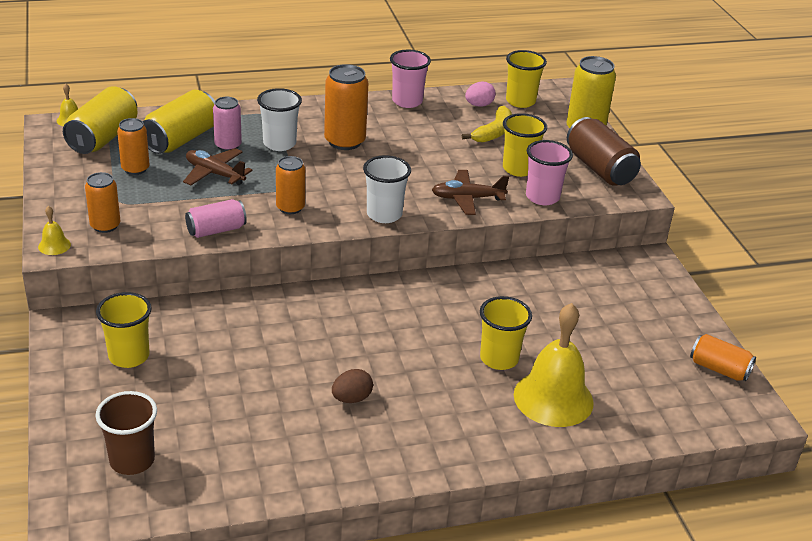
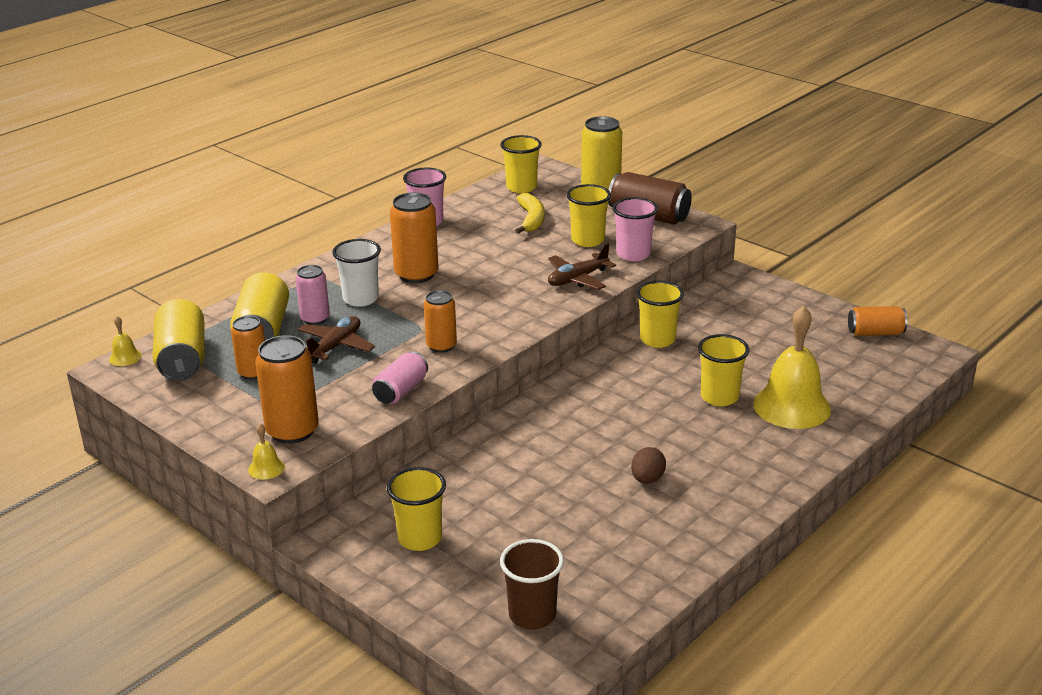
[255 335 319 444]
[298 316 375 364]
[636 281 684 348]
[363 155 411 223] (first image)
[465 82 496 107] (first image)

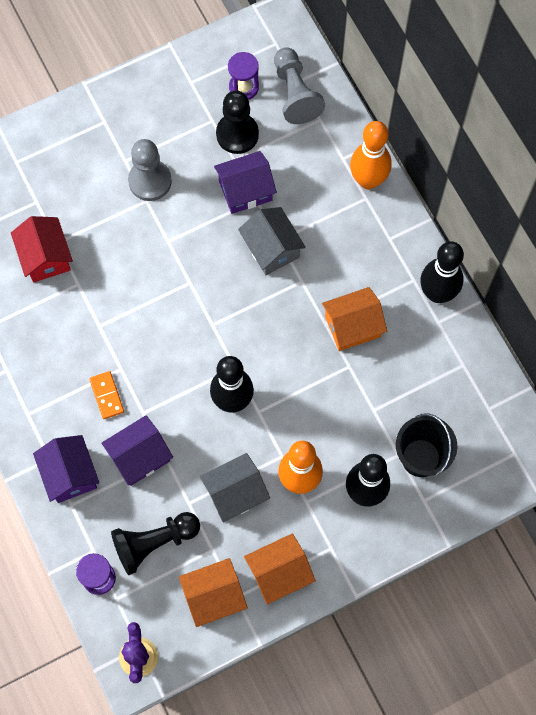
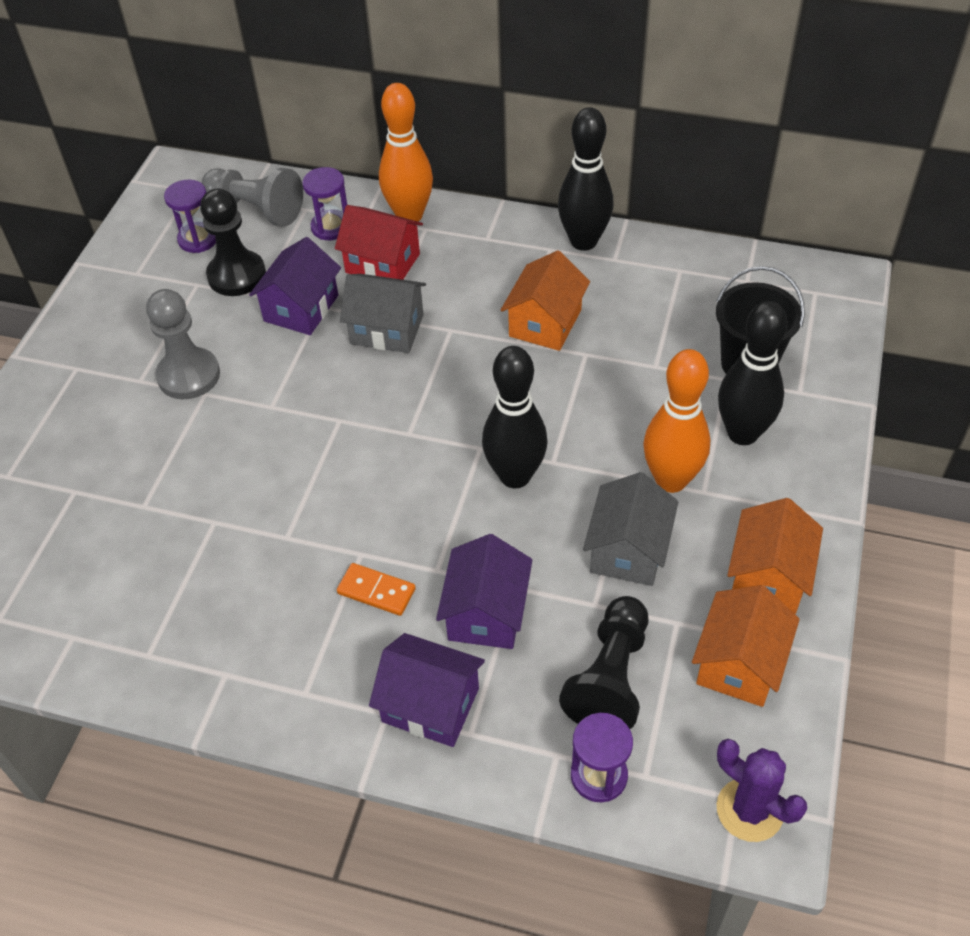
[302 167 347 240]
[335 205 423 280]

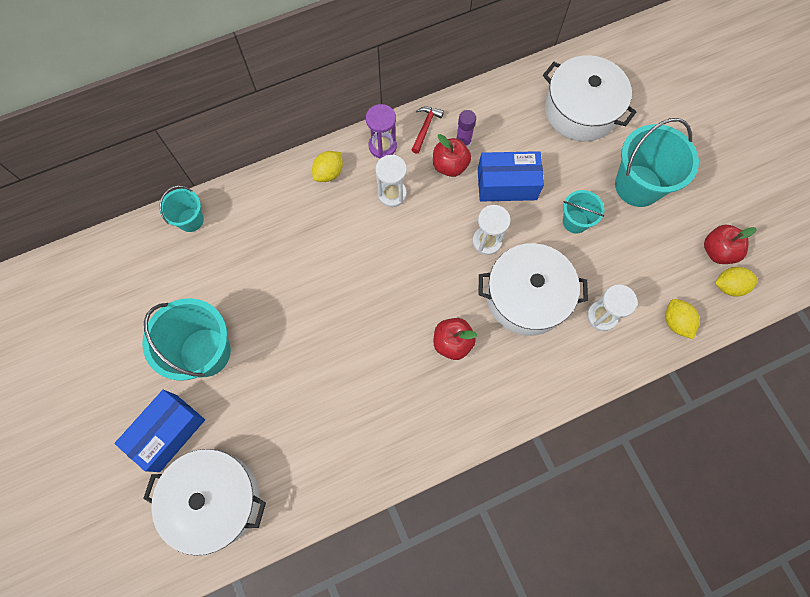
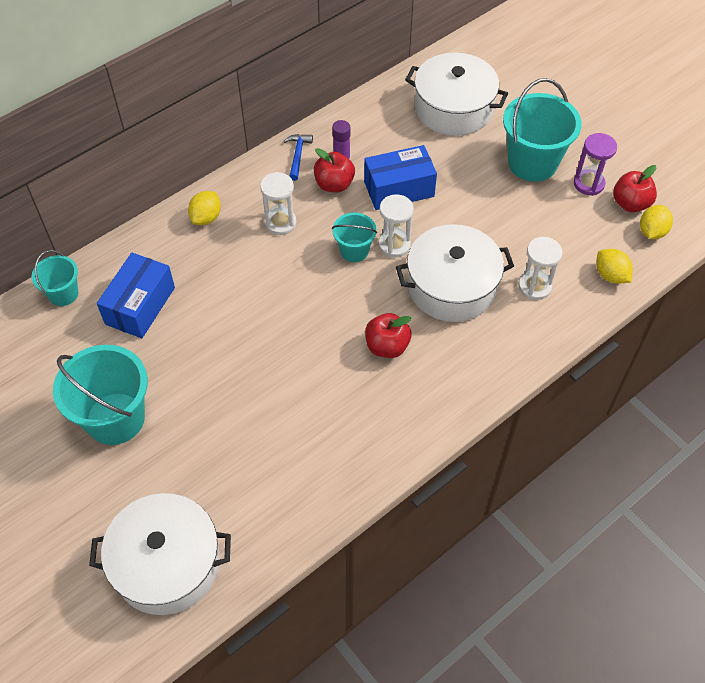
[97 253 175 338]
[284 134 313 181]
[332 213 377 262]
[574 133 617 196]
[640 205 673 239]

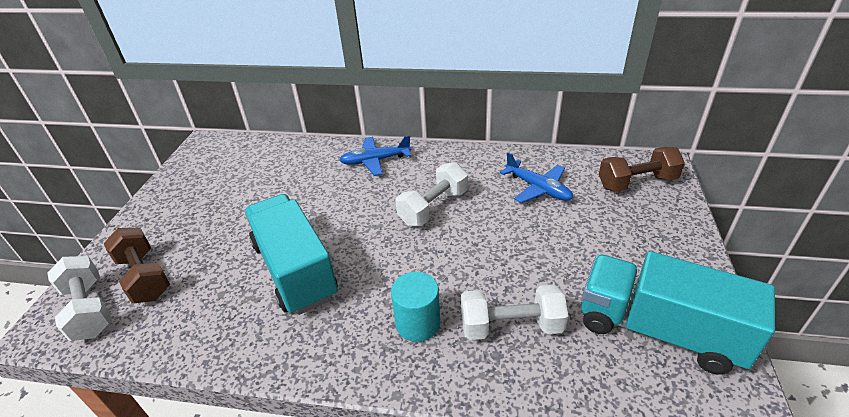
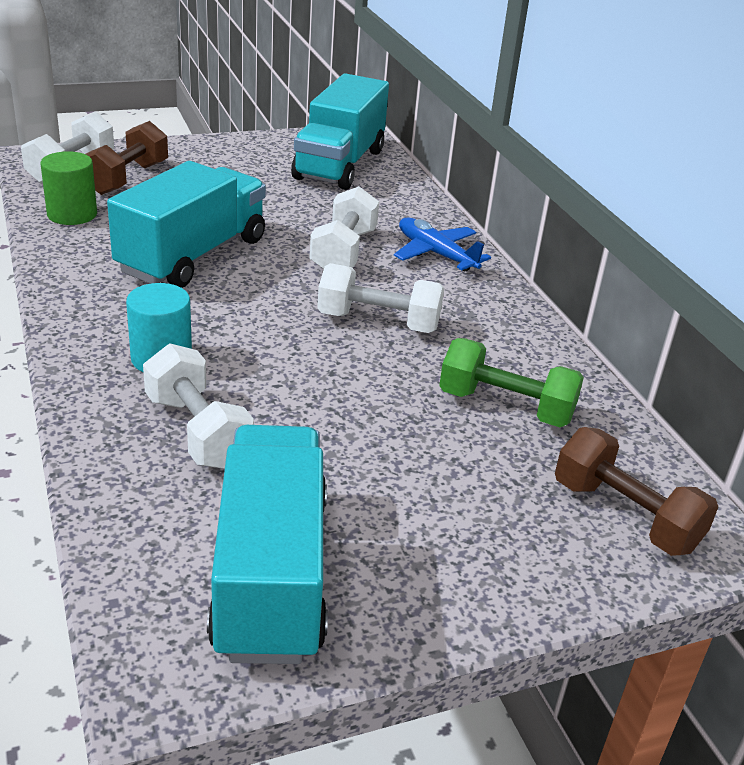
[40 151 97 225]
[291 73 389 190]
[309 186 379 269]
[439 338 584 427]

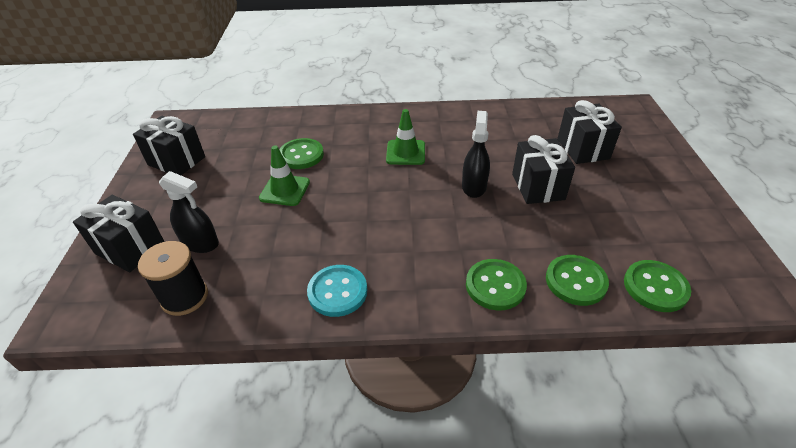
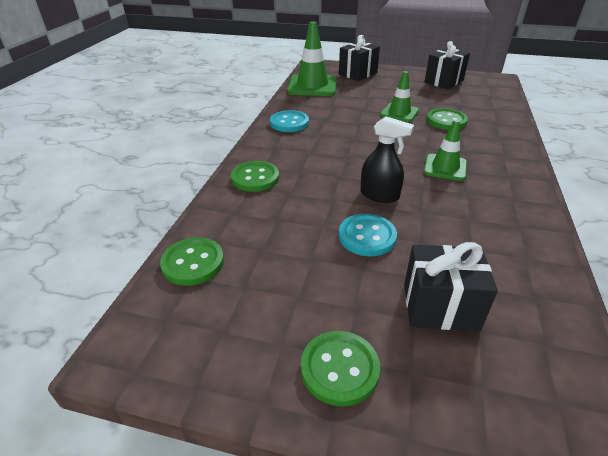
[287 22 337 96]
[301 331 380 407]
[339 214 397 256]
[159 171 219 253] (first image)

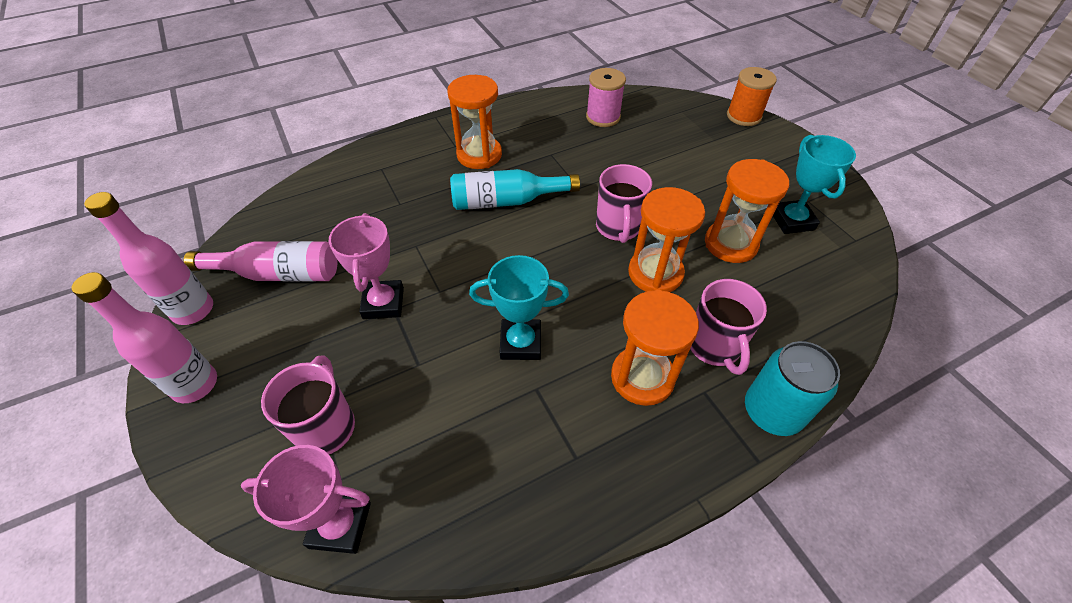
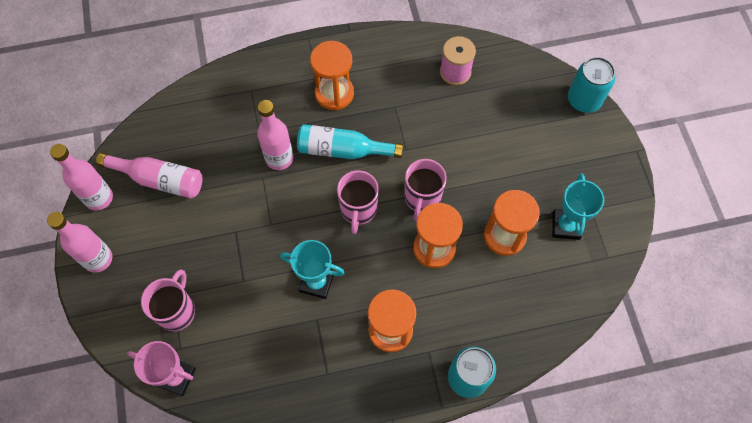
[257 100 293 170]
[337 170 379 234]
[568 57 615 113]
[329 213 404 319] (first image)

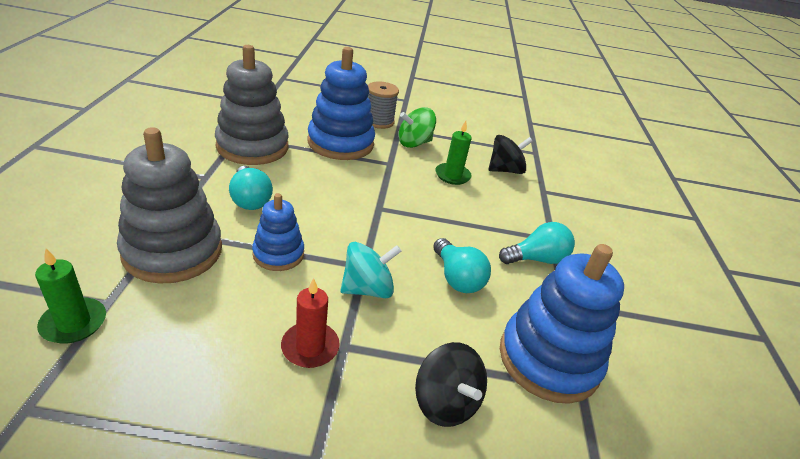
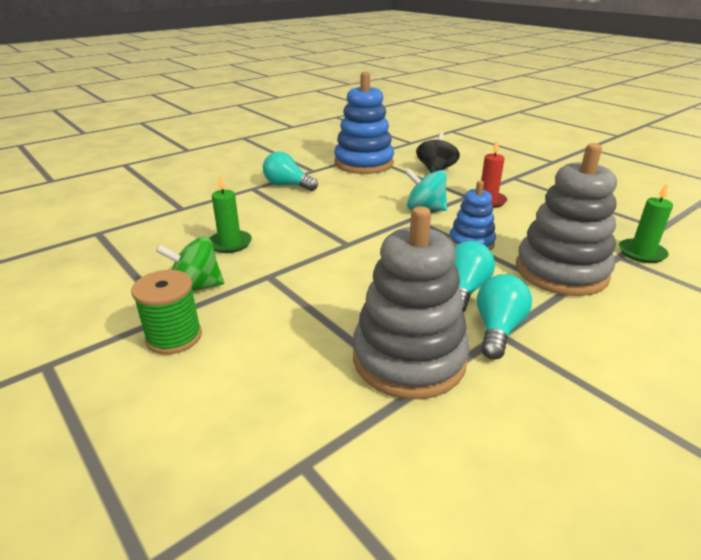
[131 270 202 355]
[156 236 224 291]
[477 274 532 360]
[308 47 375 160] (first image)
[488 135 533 174] (first image)

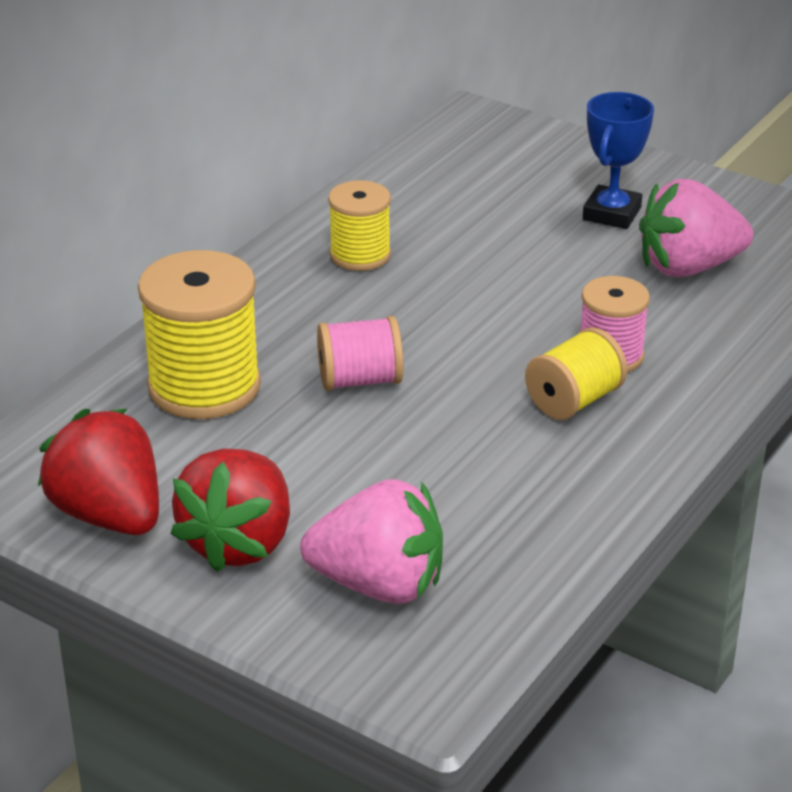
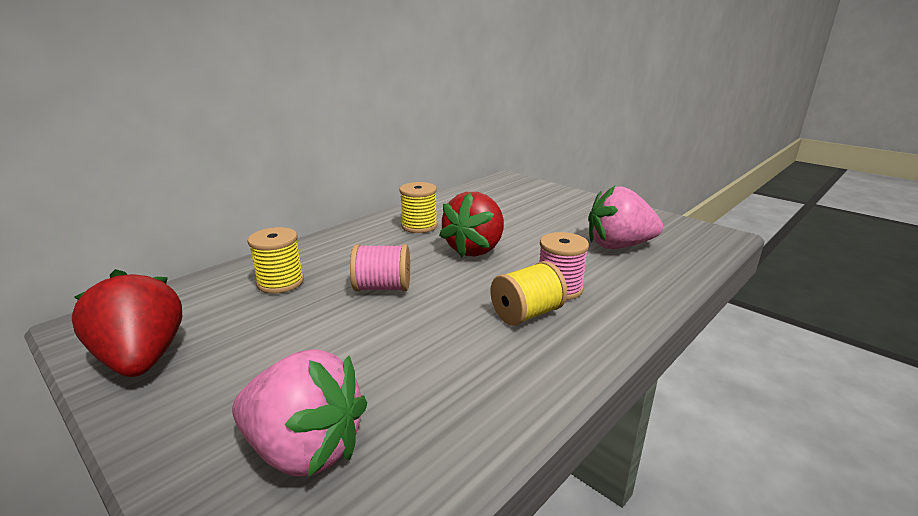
[248 227 304 294]
[439 192 504 257]
[583 92 654 229] (first image)

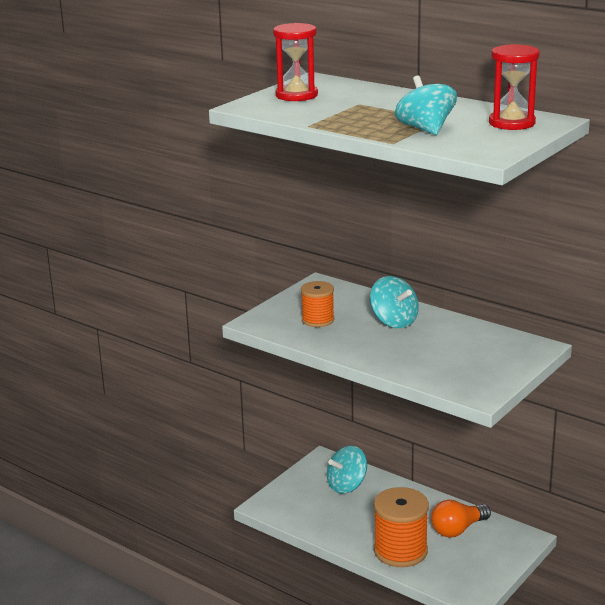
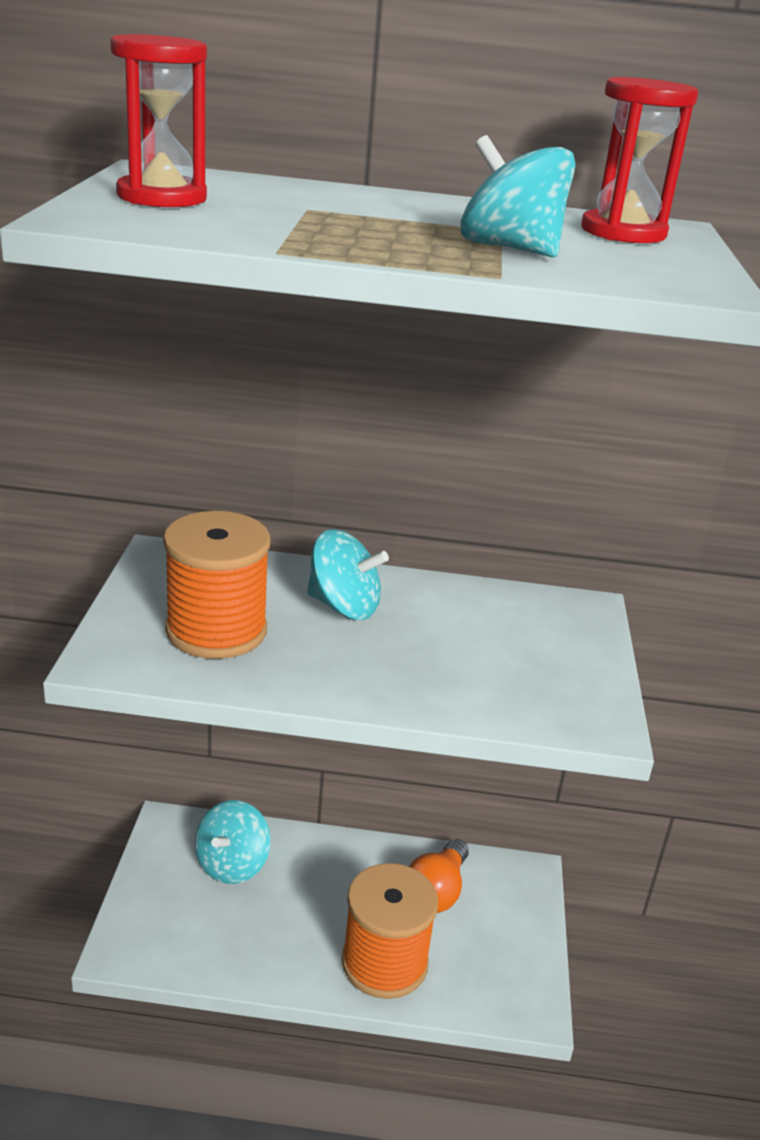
[163 511 271 659]

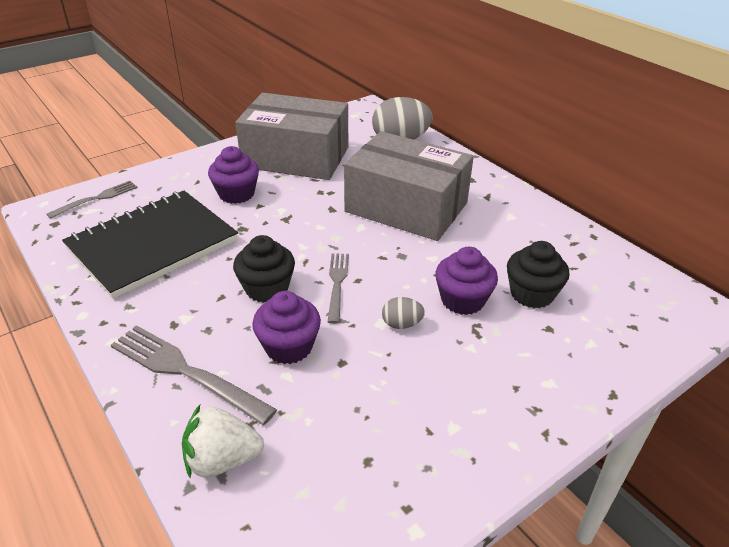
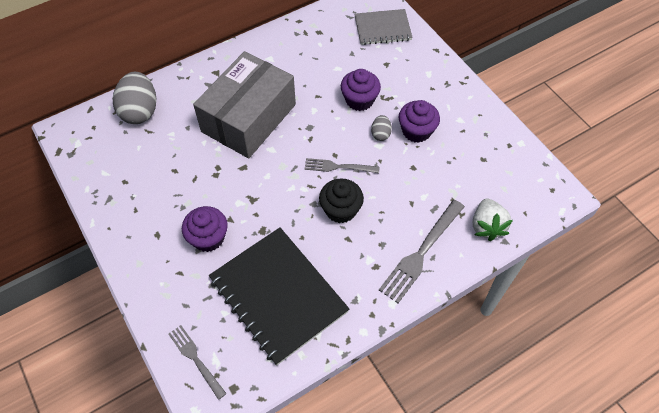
[355 9 413 45]
[399 100 440 143]
[235 93 348 180] (first image)
[507 241 570 308] (first image)

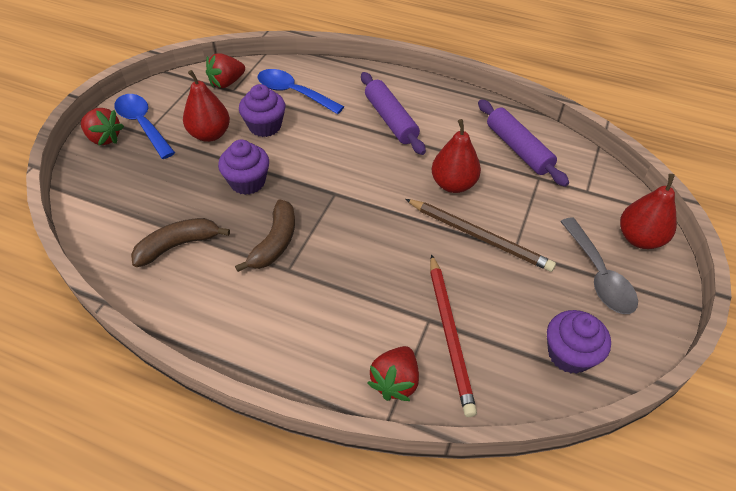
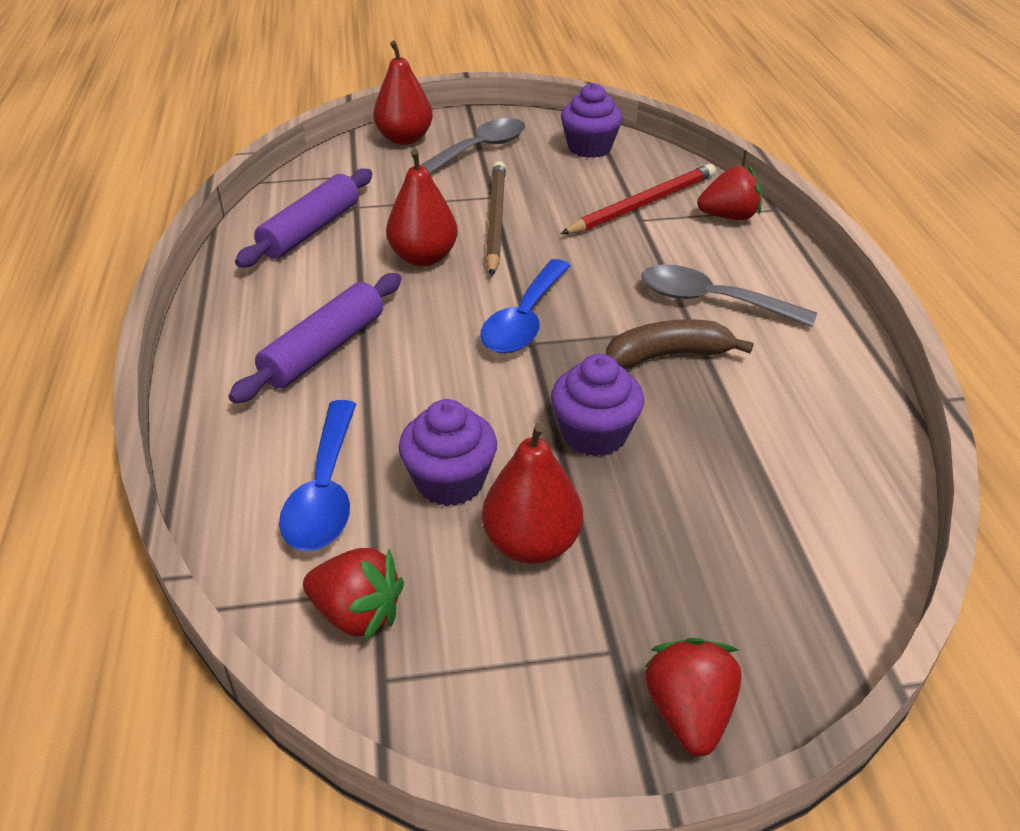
[480 259 571 353]
[641 265 817 327]
[131 218 230 267] (first image)

